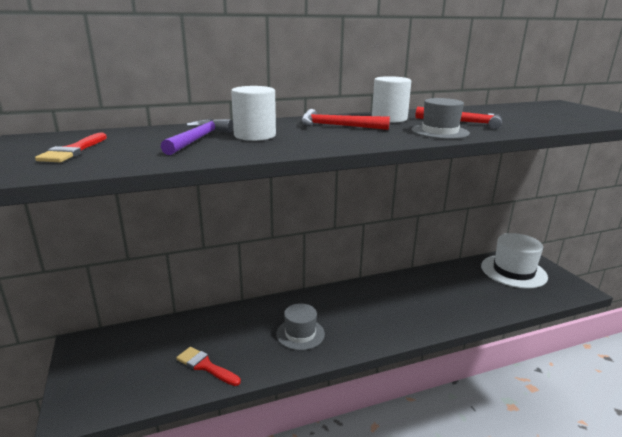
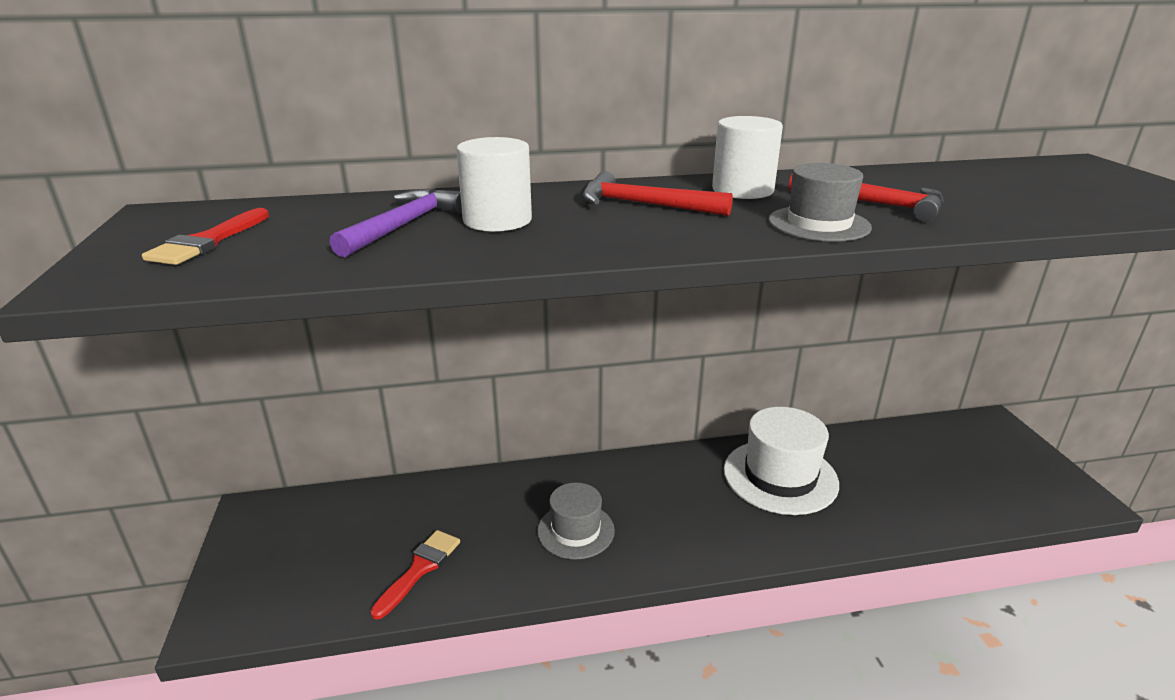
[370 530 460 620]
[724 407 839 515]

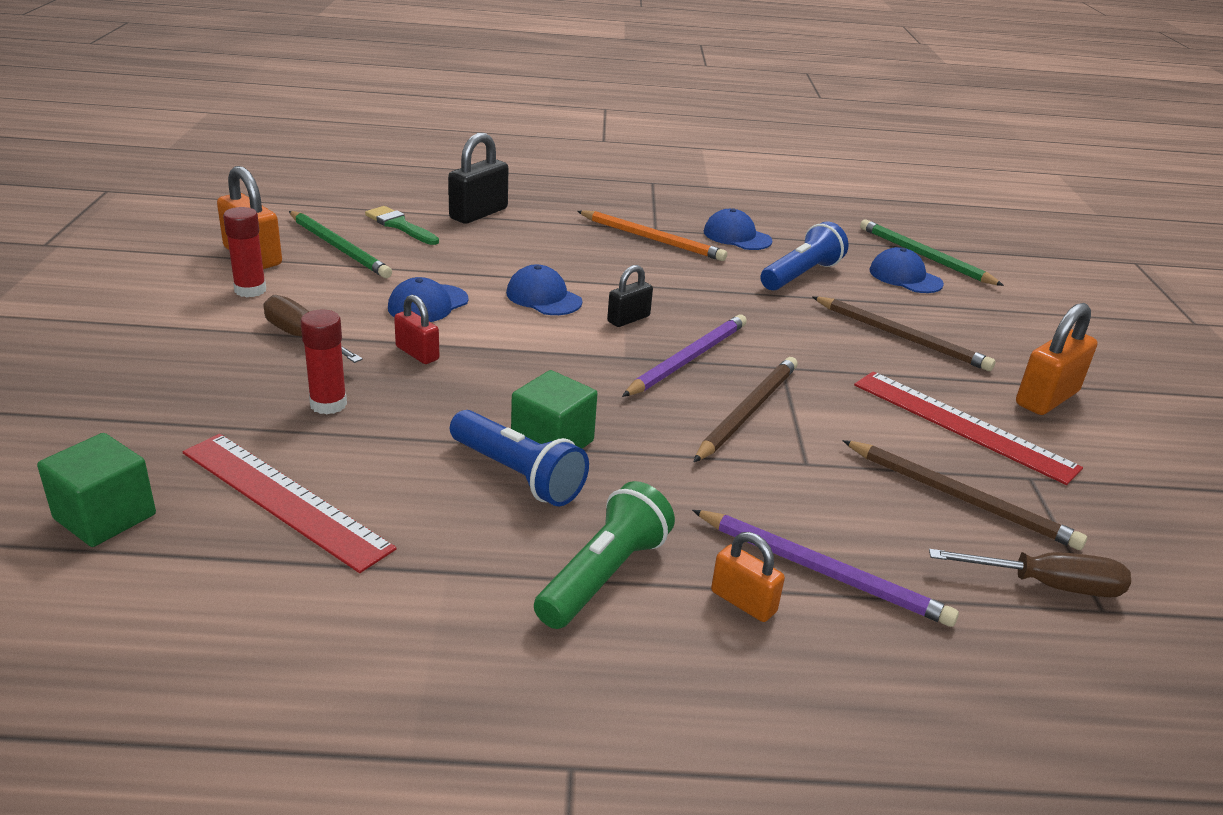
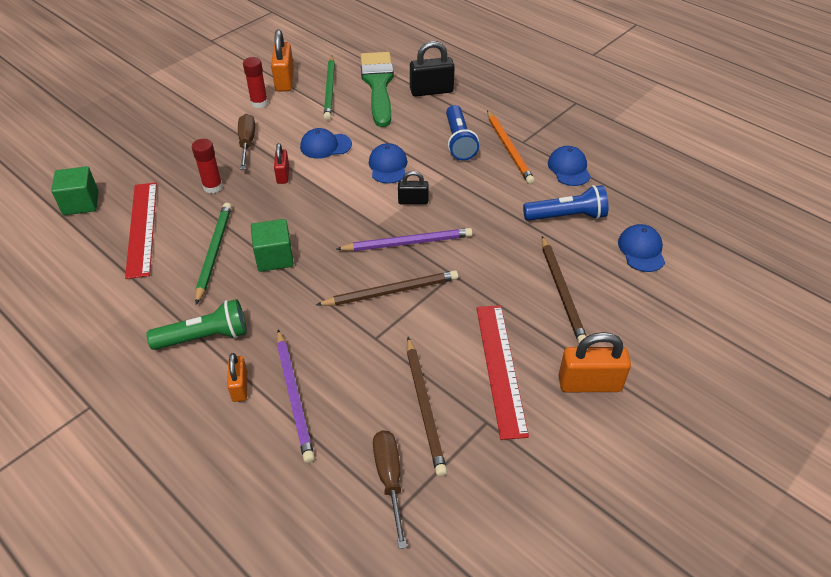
[195 203 231 304]
[360 52 394 127]
[373 430 407 549]
[446 105 479 160]

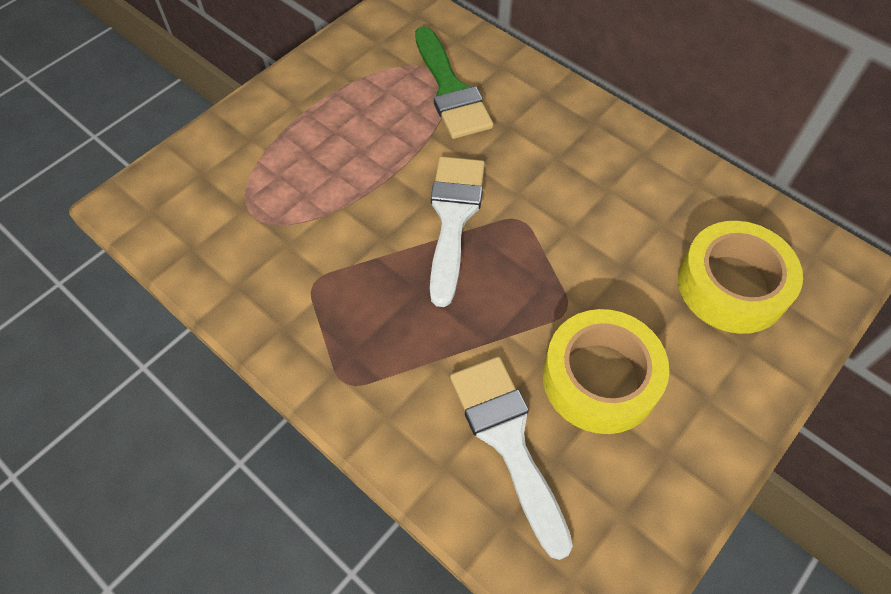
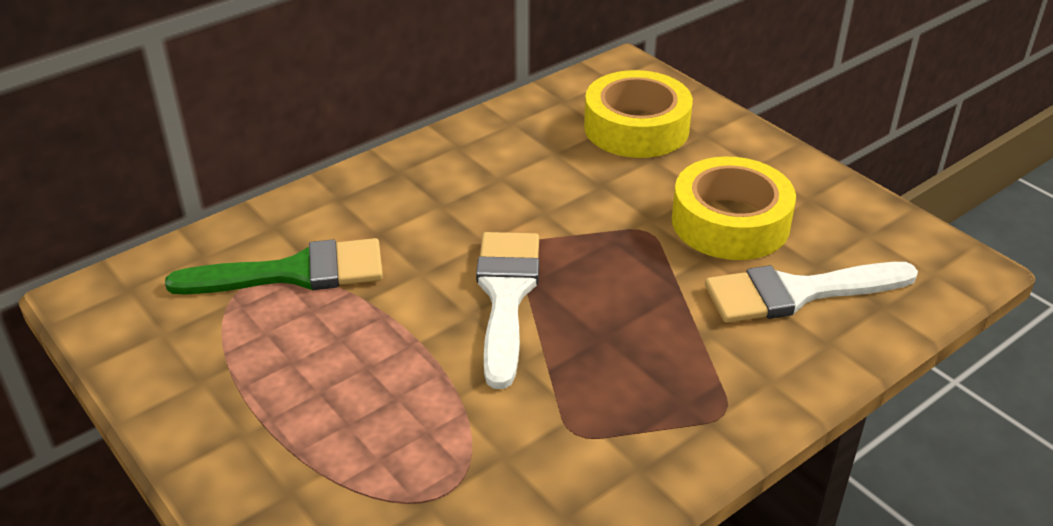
[476 232 539 389]

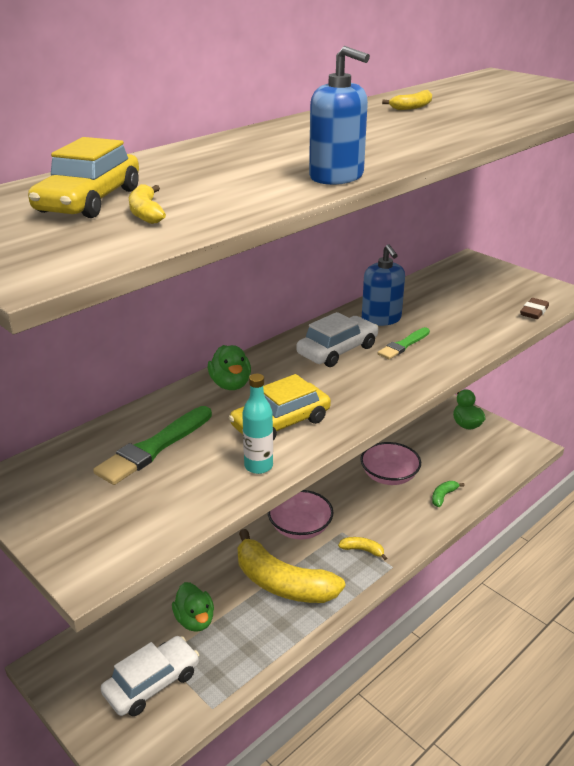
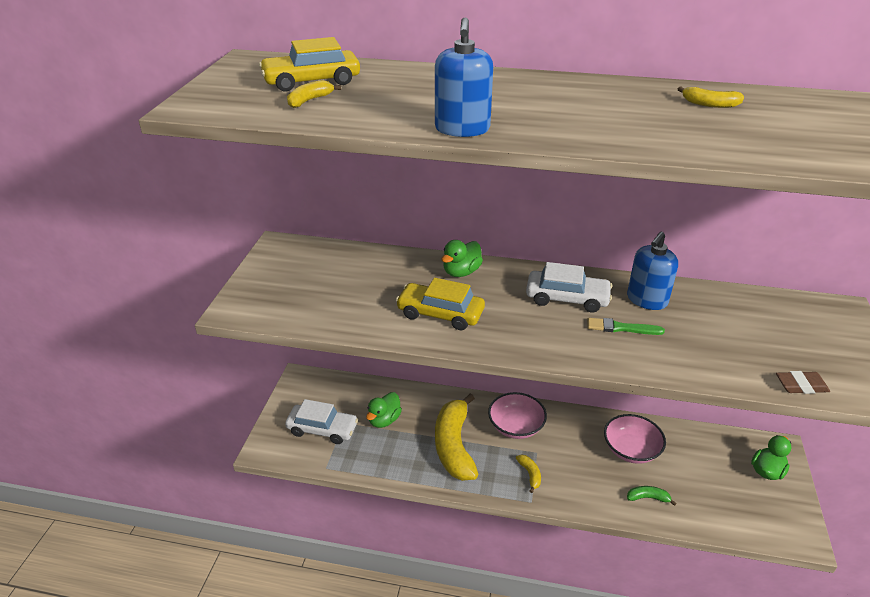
[93 406 212 485] (first image)
[242 374 273 474] (first image)

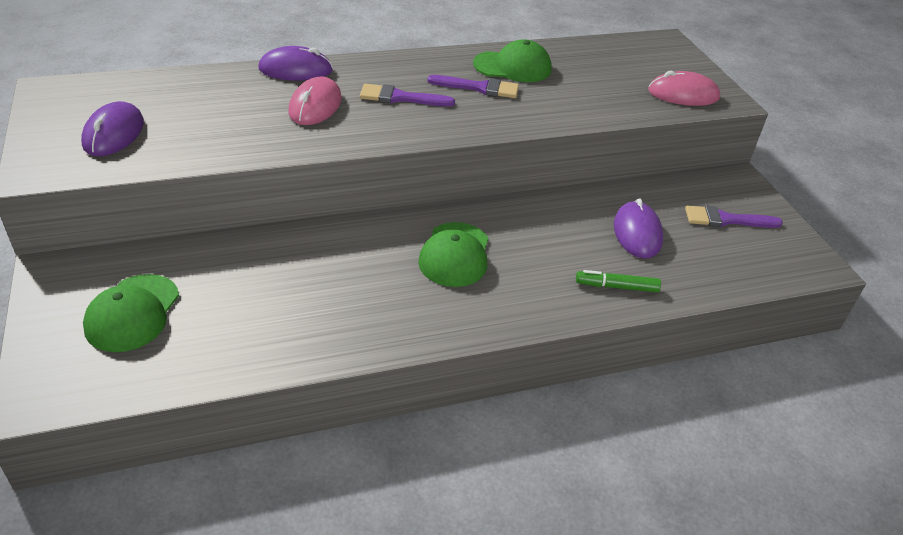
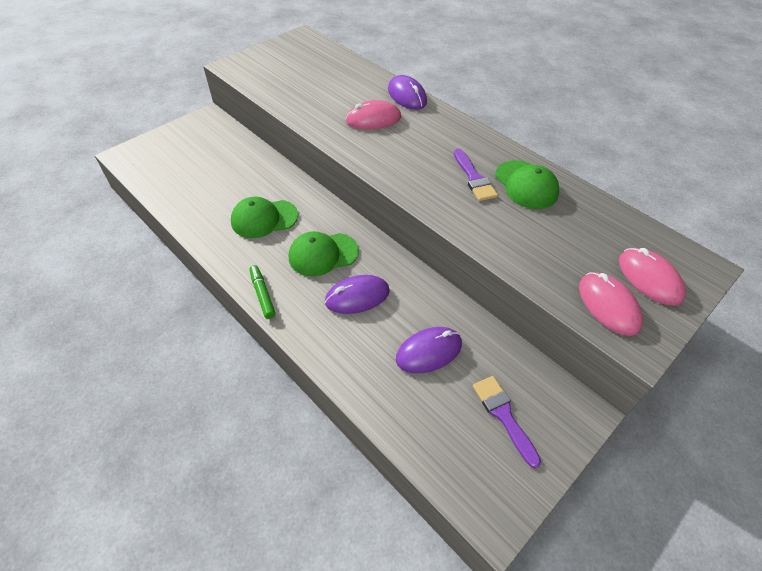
[231 197 298 238]
[249 265 276 319]
[325 275 390 314]
[619 248 686 306]
[360 84 455 107] (first image)

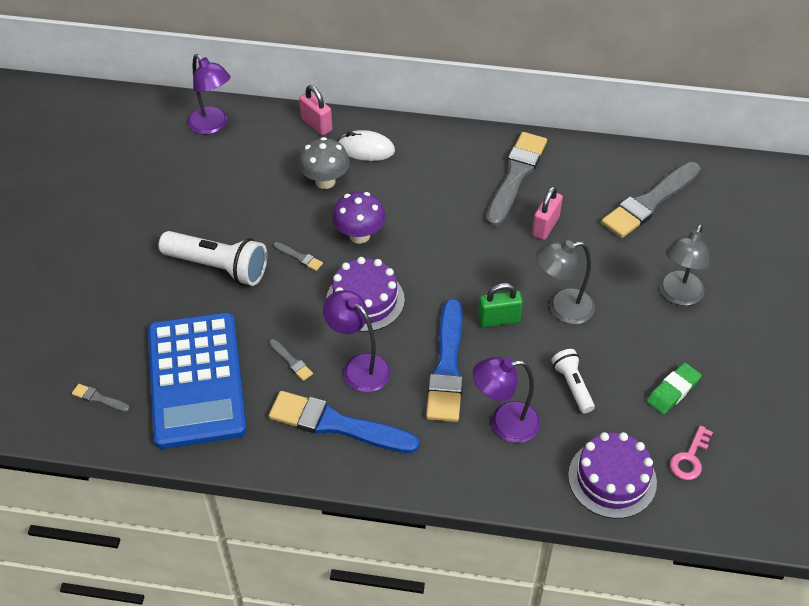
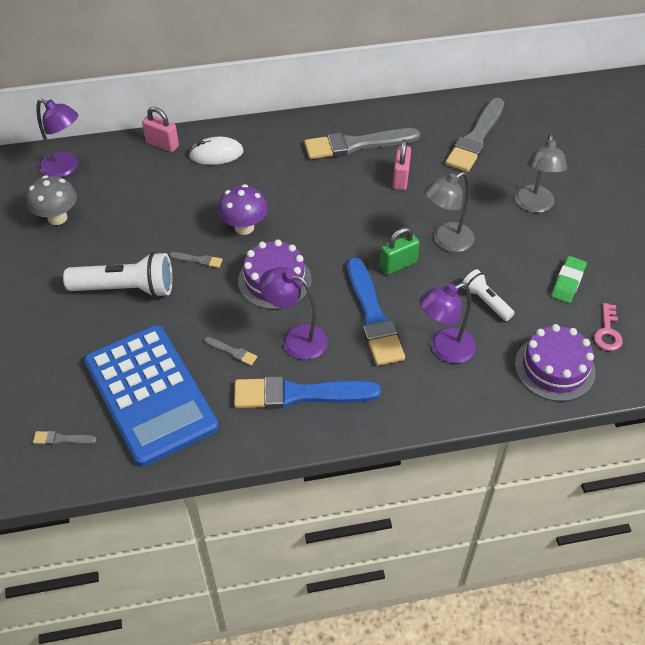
[26 175 77 225]
[304 128 420 159]

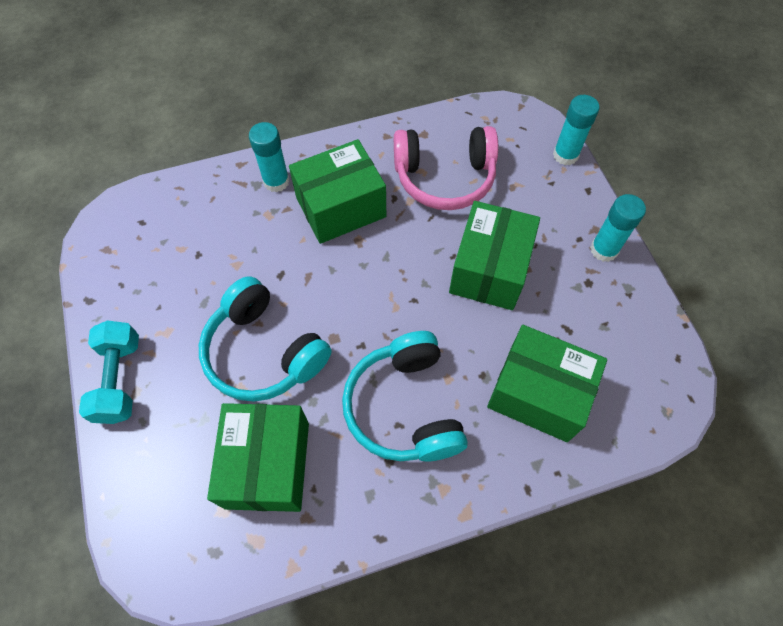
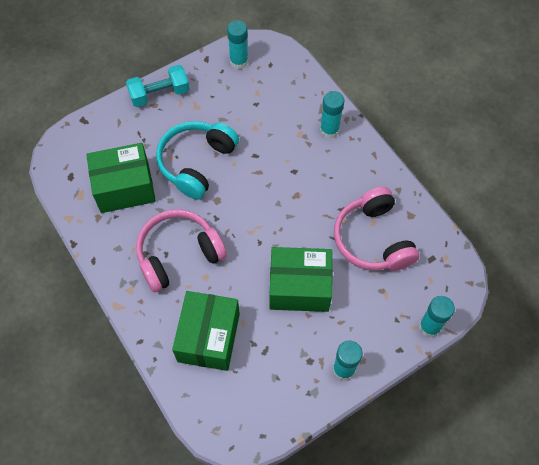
[136 209 227 292]
[227 20 248 69]
[289 139 386 244] (first image)

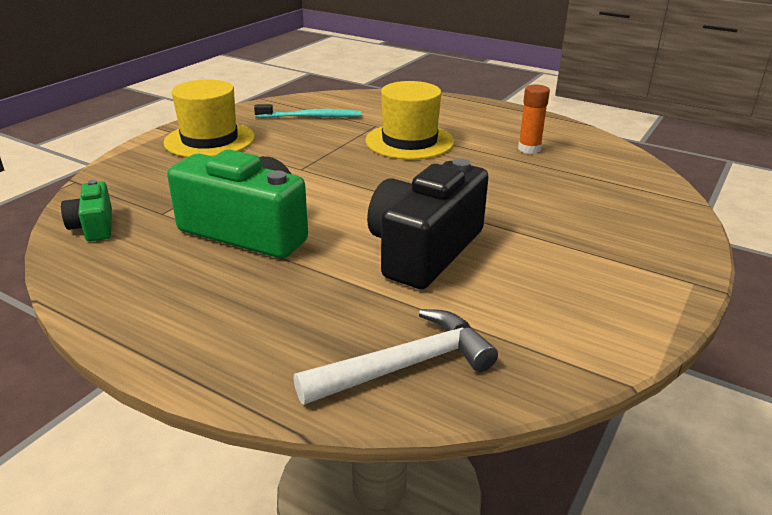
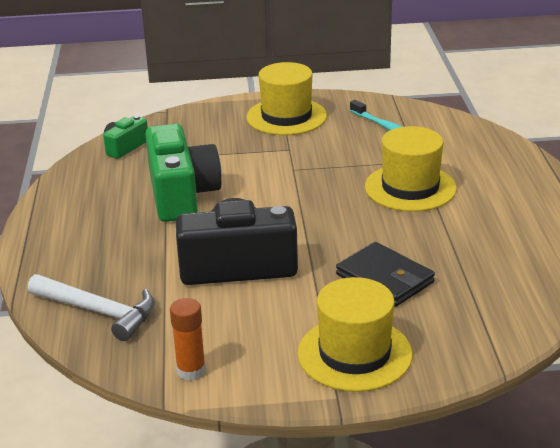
[170 298 206 380]
[298 277 412 392]
[336 242 435 307]

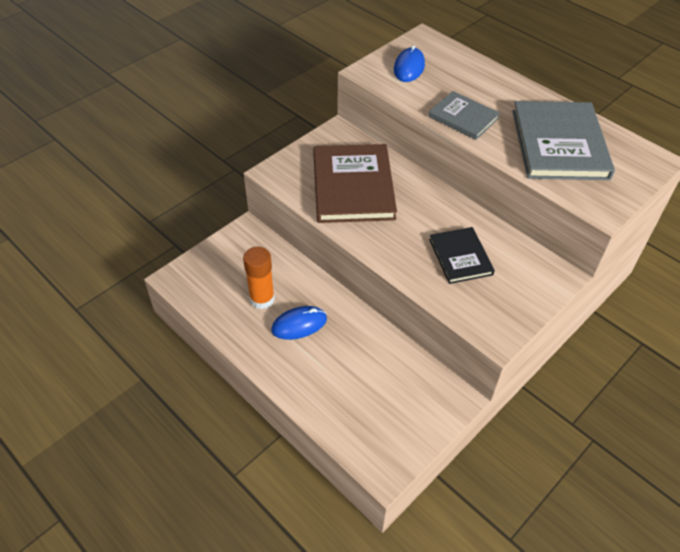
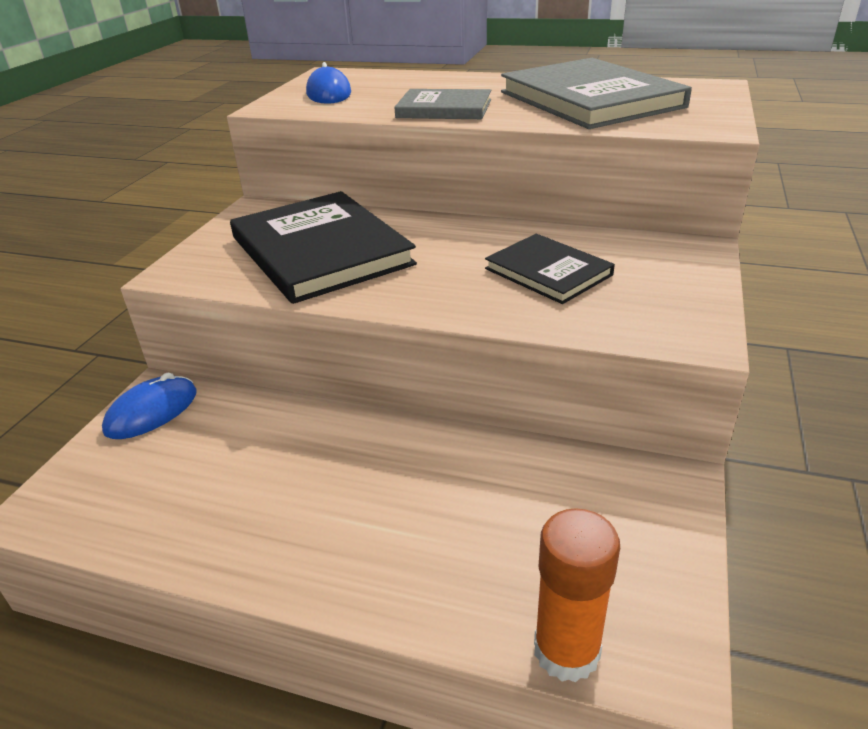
[102 373 197 439]
[230 191 417 304]
[534 508 620 683]

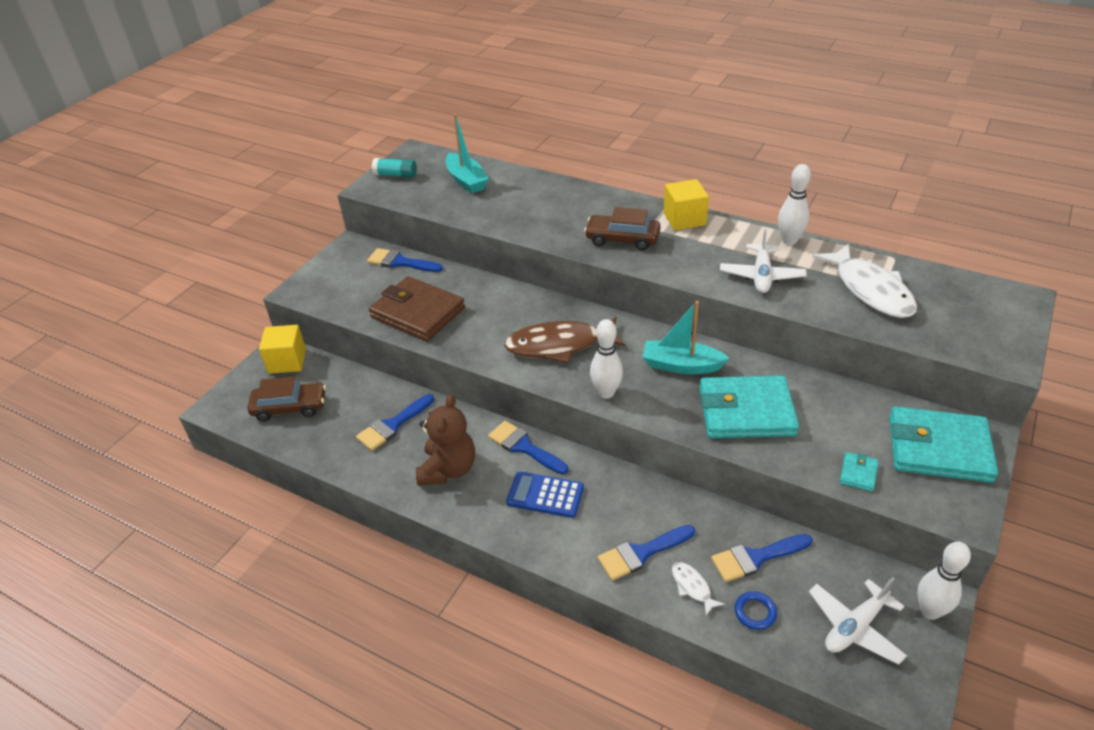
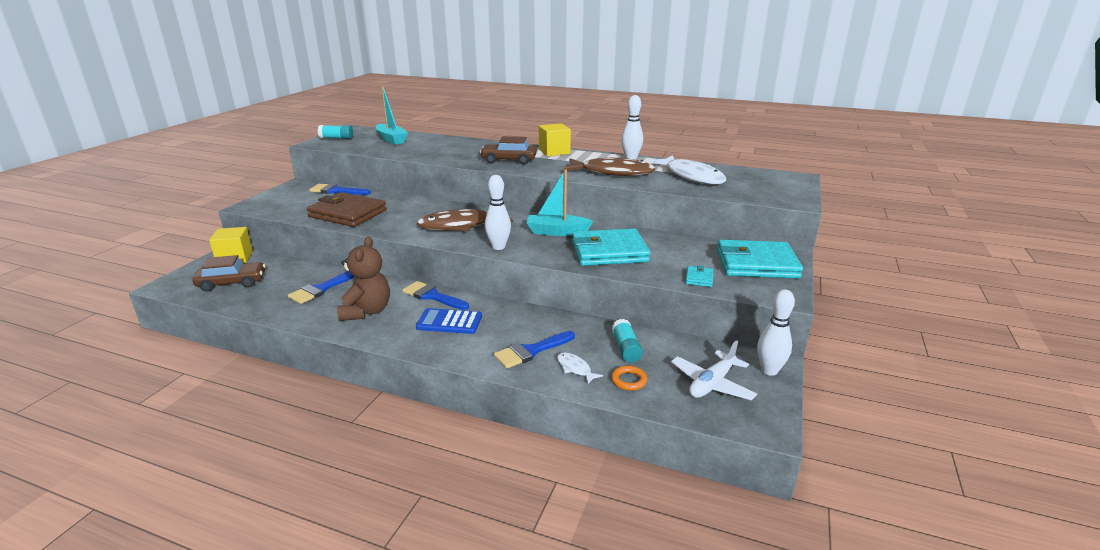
[563 158 655 176]
[611 366 647 391]
[612 319 643 362]

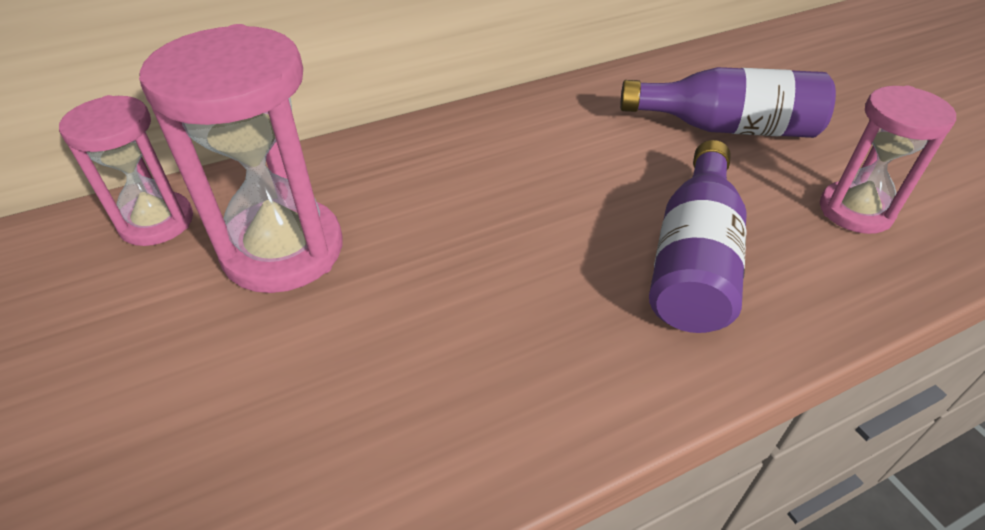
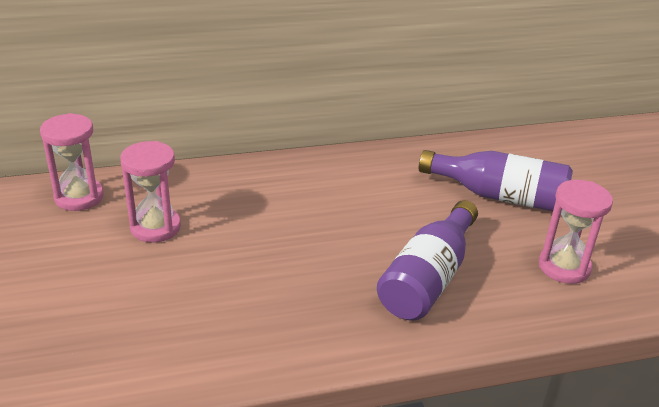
[120 141 181 243]

